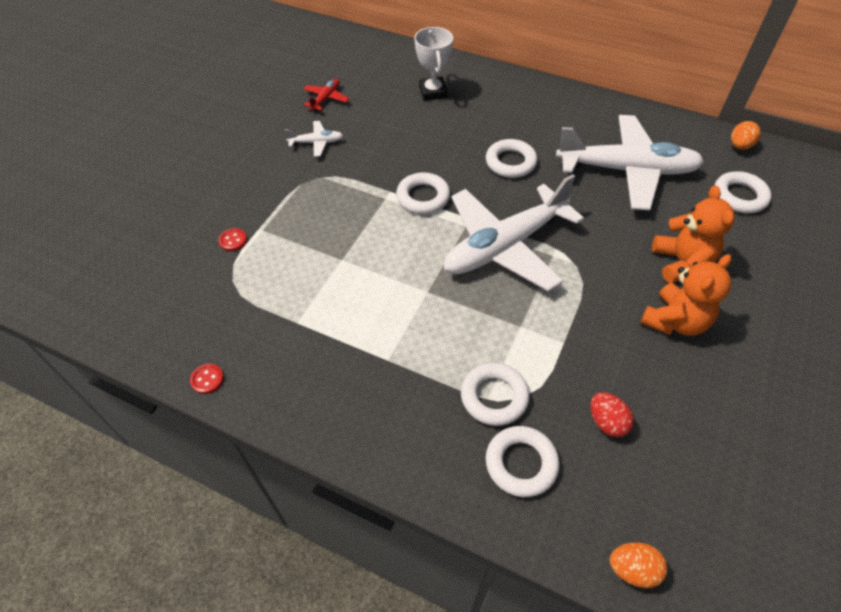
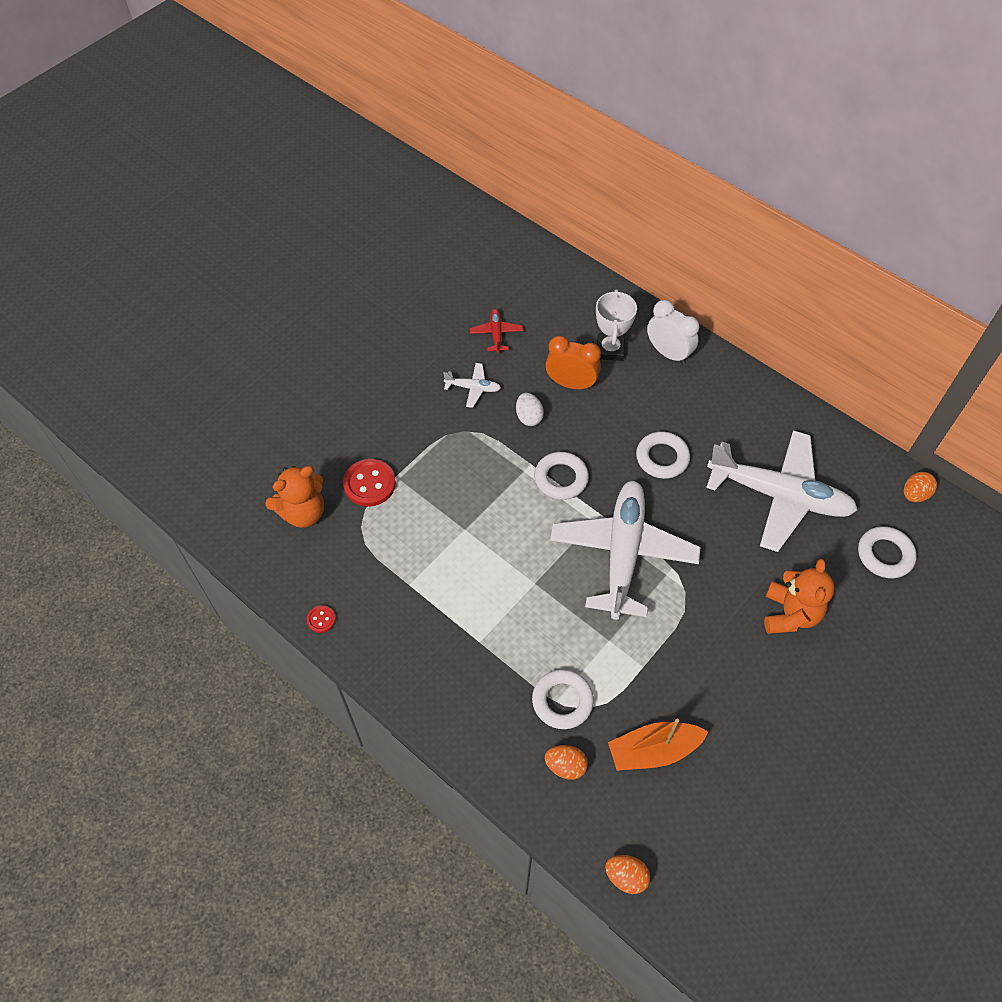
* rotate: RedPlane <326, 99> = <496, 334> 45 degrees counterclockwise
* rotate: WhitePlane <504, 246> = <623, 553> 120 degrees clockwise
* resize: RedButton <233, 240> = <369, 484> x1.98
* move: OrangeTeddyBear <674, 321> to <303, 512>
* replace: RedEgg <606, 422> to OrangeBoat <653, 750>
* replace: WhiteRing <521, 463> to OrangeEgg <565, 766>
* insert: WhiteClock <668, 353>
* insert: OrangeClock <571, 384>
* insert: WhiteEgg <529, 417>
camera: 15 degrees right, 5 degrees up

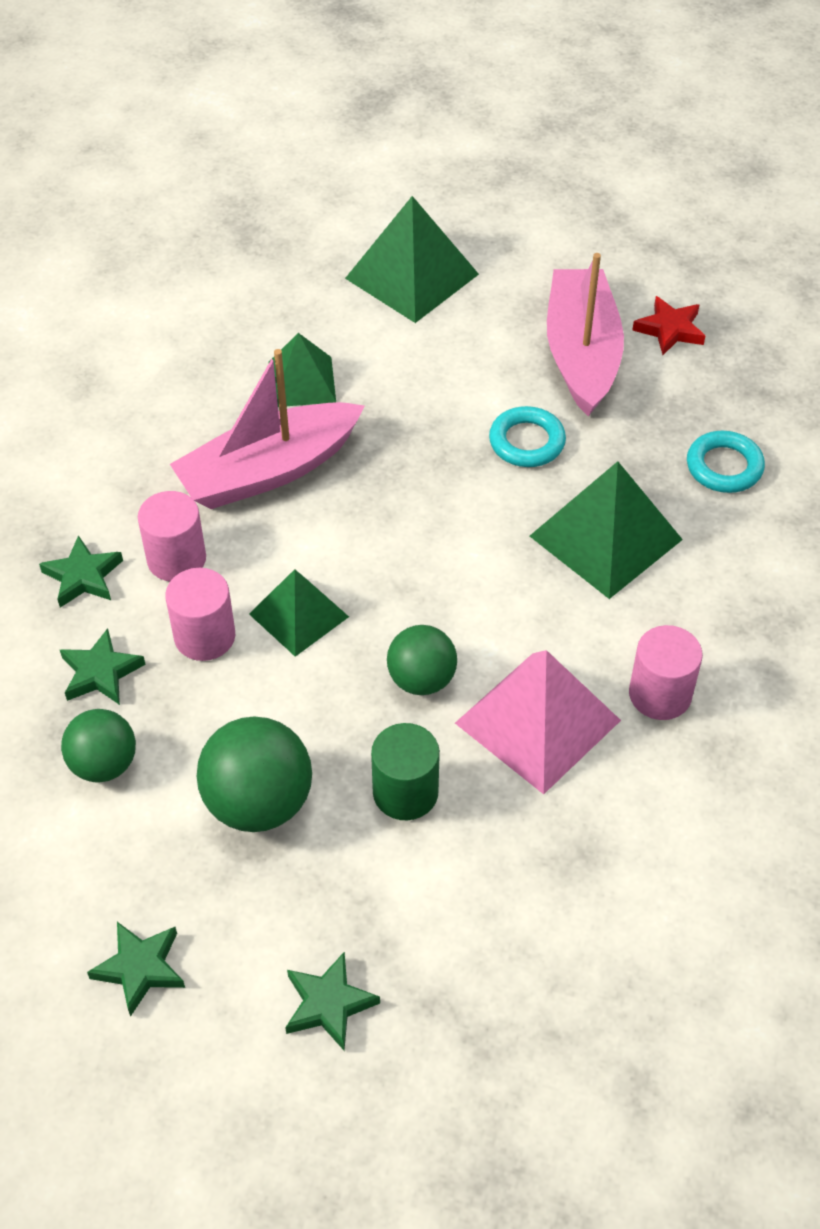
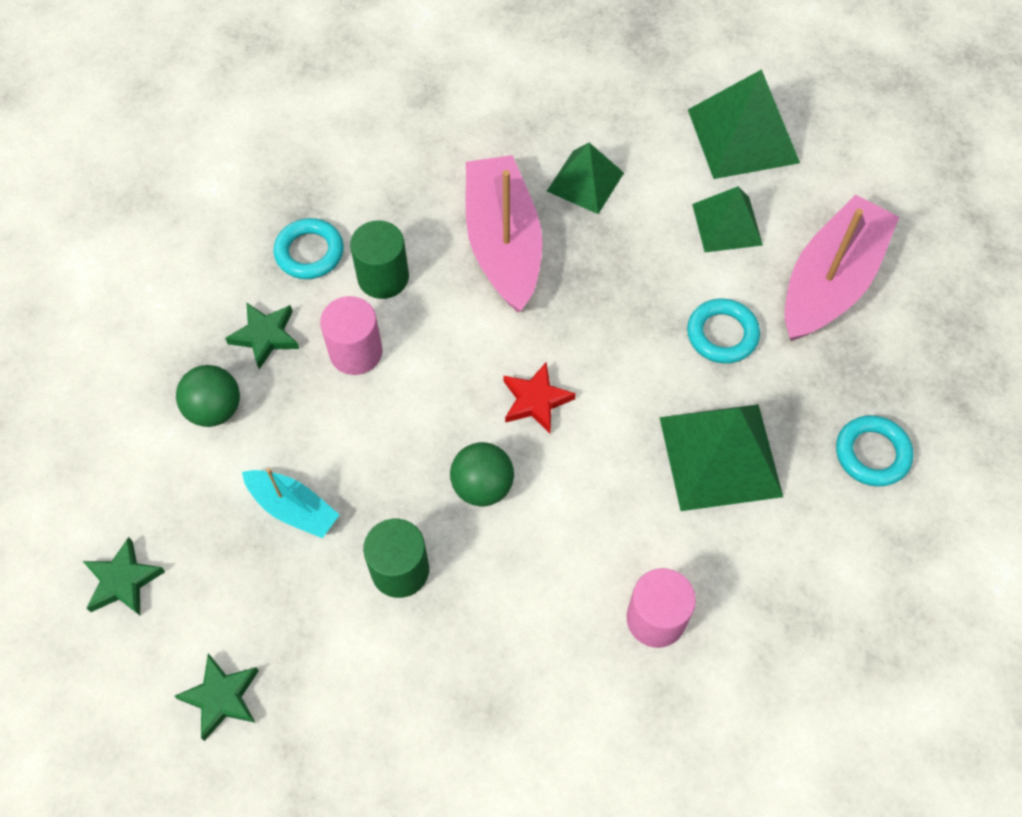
* move: RedStar <670, 329> to <535, 400>
* rotate: PinkBoat <268, 471> = <503, 243> 75 degrees clockwise
* recolor: PinkCylinder <176, 559> to GreenCylinder <383, 277>
* replace: GreenStar <83, 576> to TurquoiseRing <309, 252>
* move: GreenPyramid <299, 615> to <727, 224>
* delete: PinkPyramid <538, 721>
* replace: GreenBall <258, 802> to TurquoiseBoat <293, 508>
camera: 35 degrees right, 10 degrees up

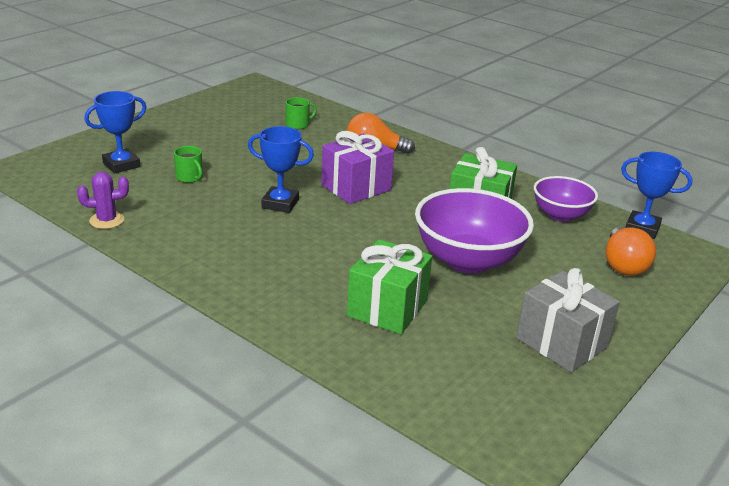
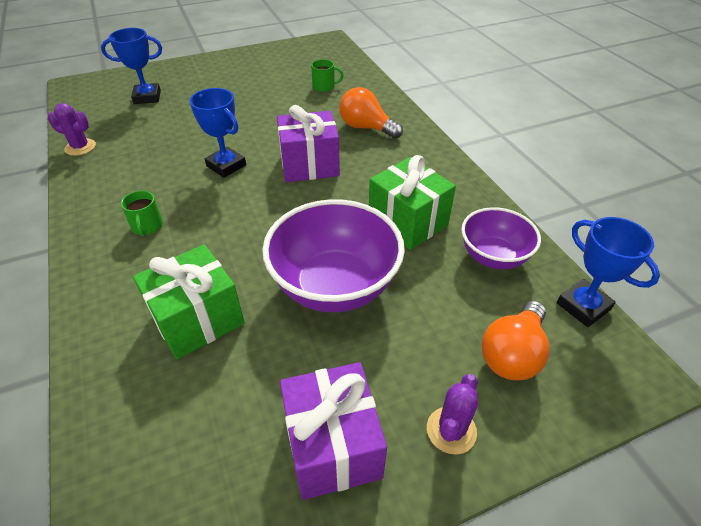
* move: GreenMug <190, 177> to <147, 226>
* recolor: GreyGift <561, 343> to PurpleGift <333, 445>
* insert: PurpleCactus <451, 430>
camera: 30 degrees right, 15 degrees up

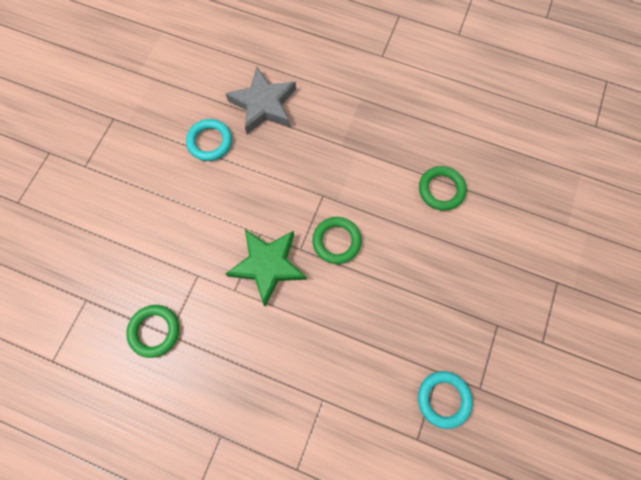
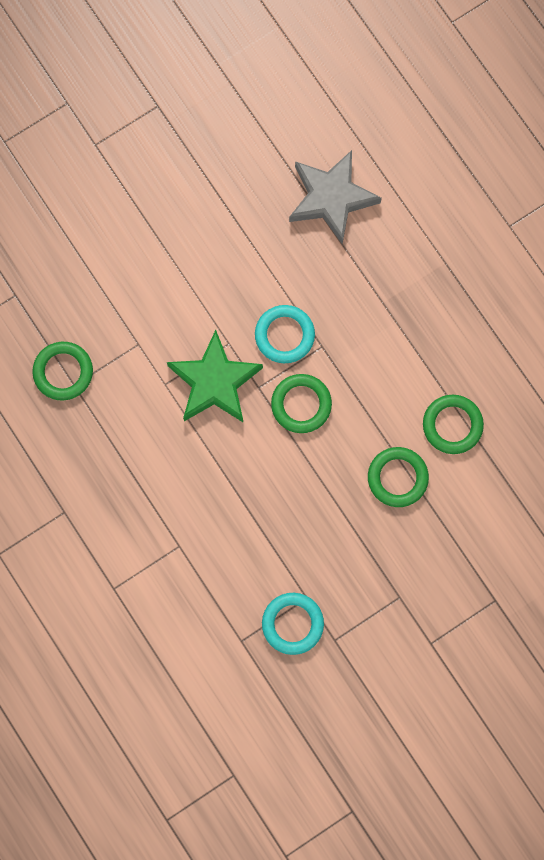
* move: TurquoiseRing <210, 142> to <284, 335>
* insert: GreenRing <397, 478>
camera: 35 degrees right, 5 degrees up

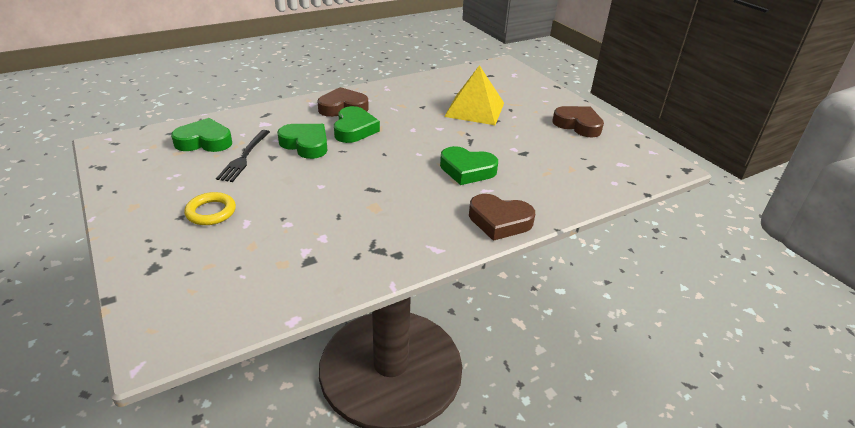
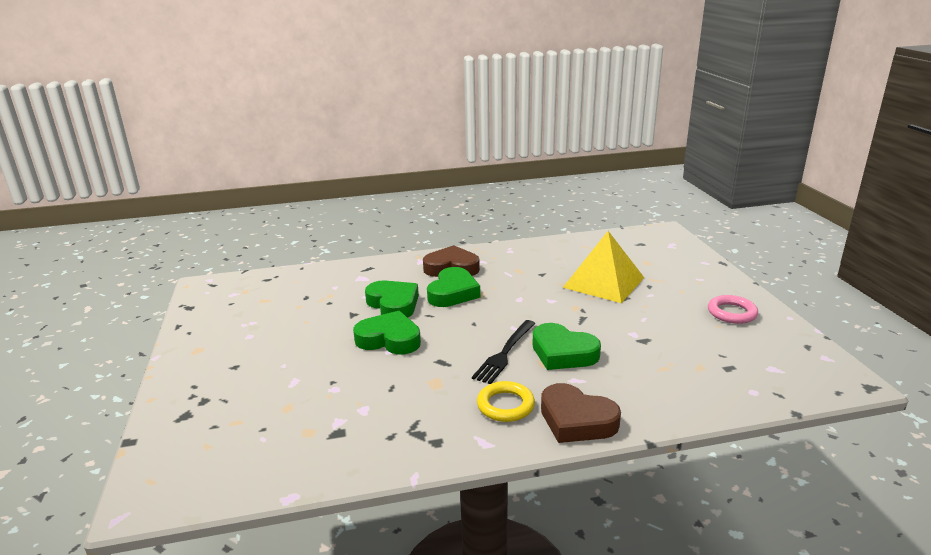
* replace: BrownHeart <578, 125> to PinkRing <731, 313>
* move: GreenHeart <204, 141> to <389, 339>
* move: BlackFork <244, 157> to <504, 353>
* move: YellowRing <211, 212> to <505, 405>
camera: 20 degrees right, 10 degrees down

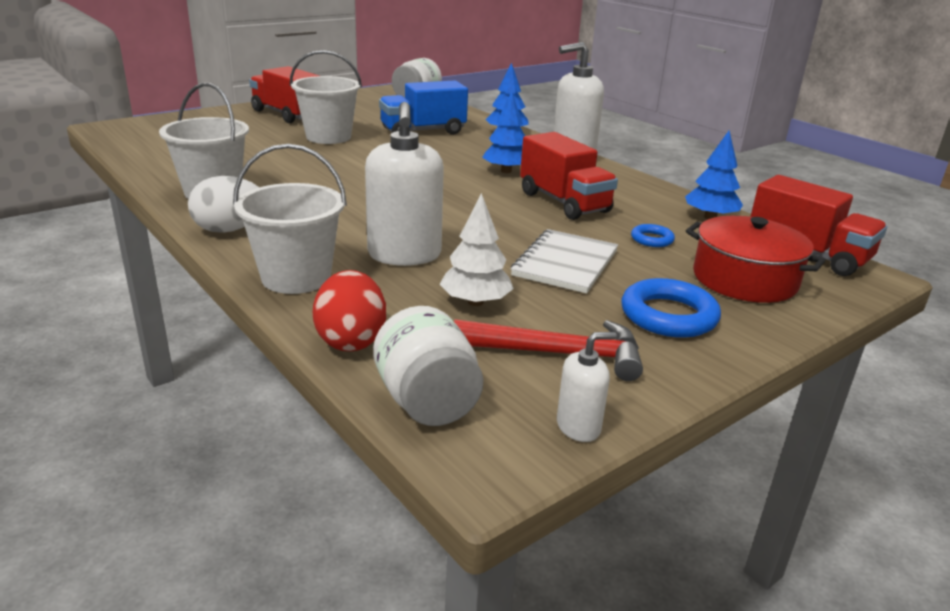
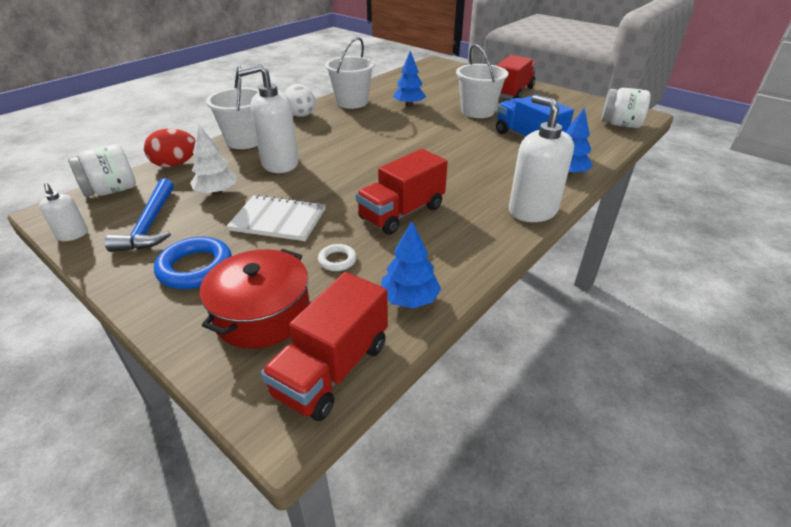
* move: BlueTree <506, 171> to <409, 105>
* recolor: BlueRing <652, 239> to WhiteRing <337, 260>
* recolor: RedHammer <558, 353> to BlueHammer <150, 224>
camera: 80 degrees right, 10 degrees up

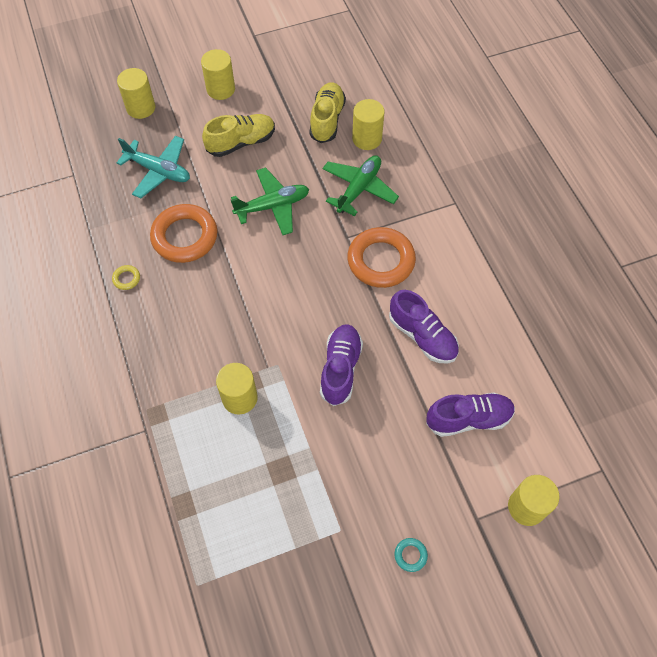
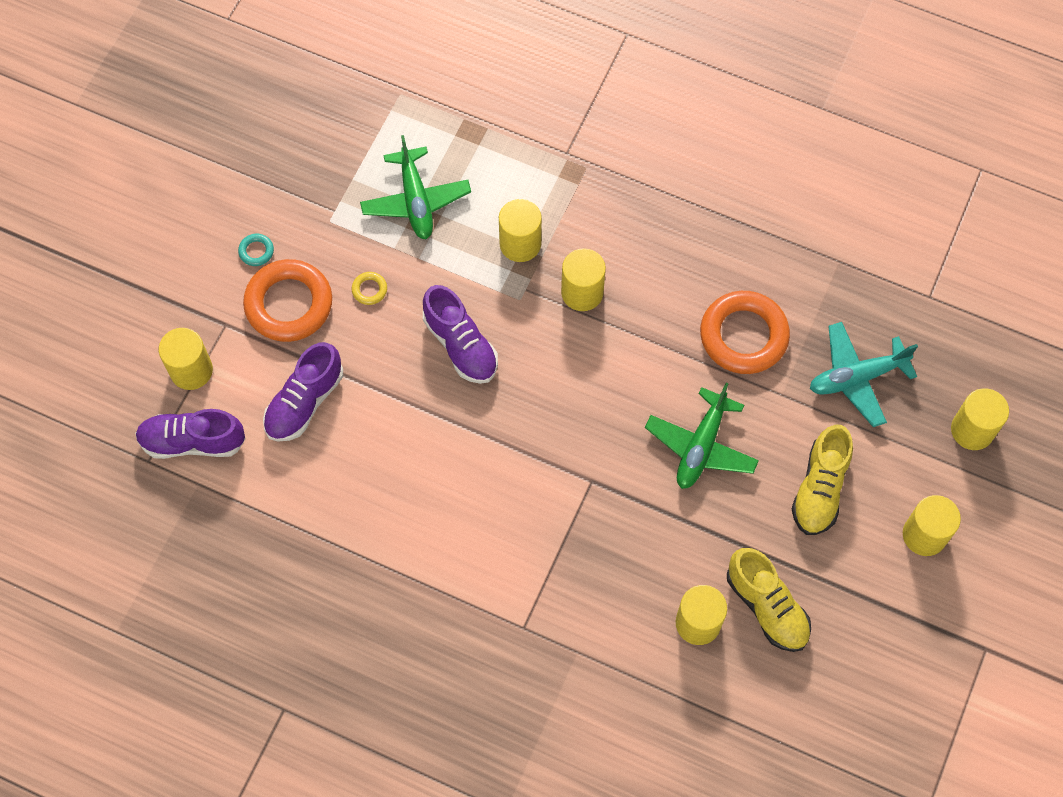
* move: GreenPlane <359, 189> to <415, 200>
* move: OrangeRing <381, 261> to <289, 304>
* move: YellowRing <126, 279> to <369, 290>
* move: PurpleShoe <422, 336> to <193, 441>
* insert: YellowCylinder <582, 292>
camera: 135 degrees right, 5 degrees up

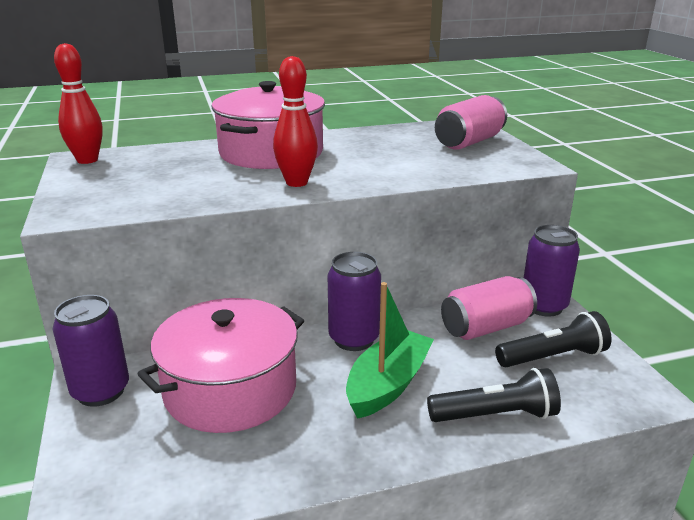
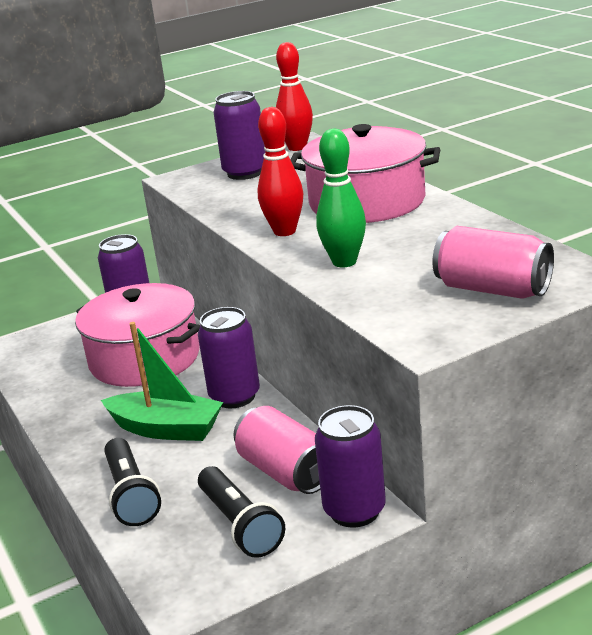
* insert: PurpleCan <245, 173>
* insert: GreenBowlingPin <344, 262>
camera: 80 degrees right, 0 degrees up

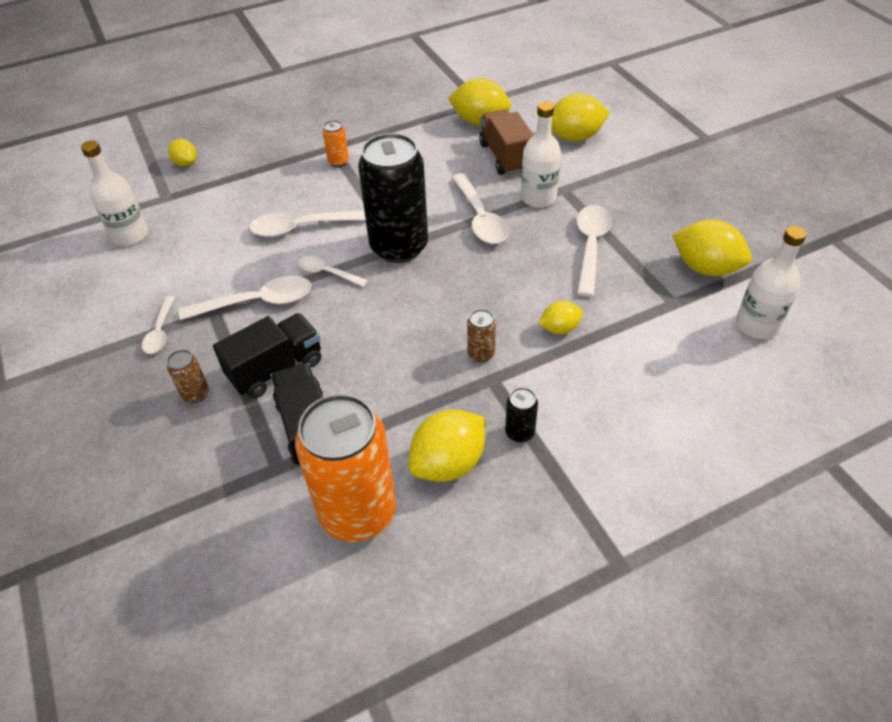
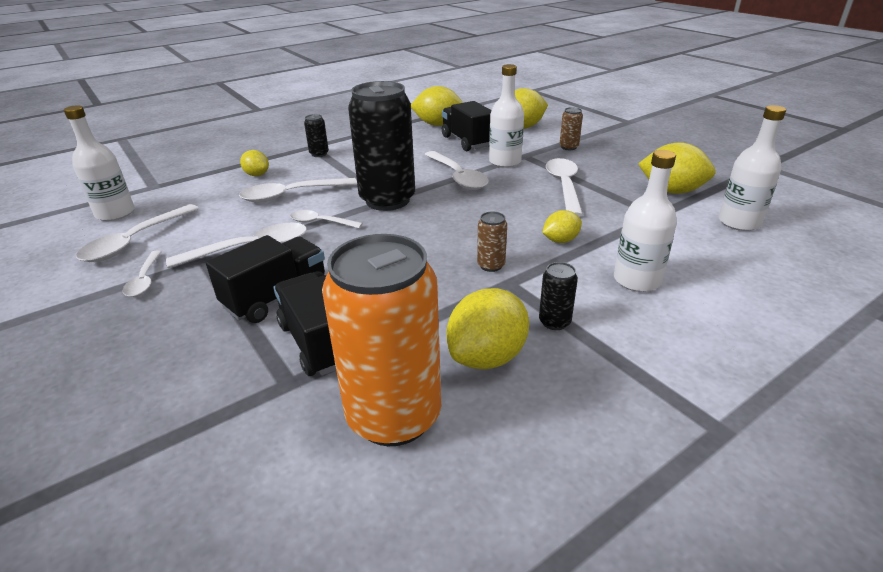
* recolor: BrownTruck <505, 157> to BlackTruck <467, 141>
* recolor: OrangeCan <338, 162> to BlackCan <319, 154>
* move: YellowLemon <186, 163> to <257, 175>
* move: BrownCan <196, 394> to <568, 147>
* insert: WhiteBottle <637, 280>
* insert: WhiteSpoon <135, 241>
camera: 10 degrees left, 15 degrees down

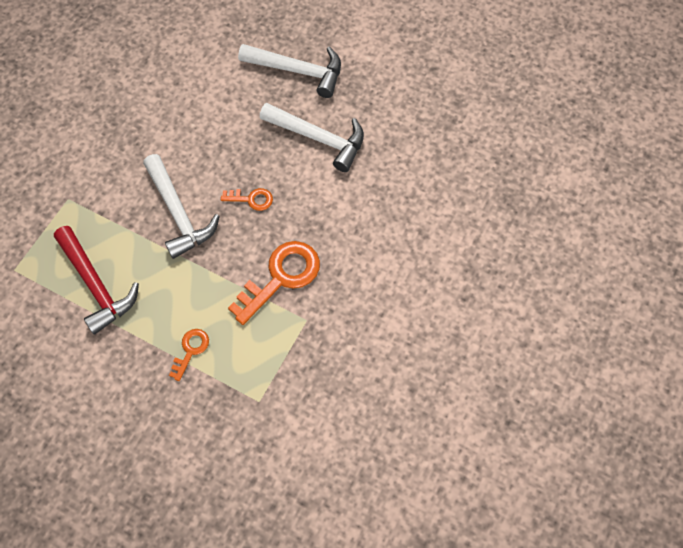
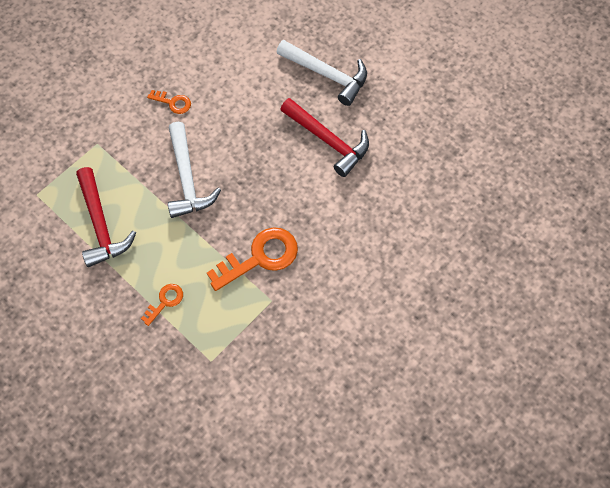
* recolor: WhiteHammer <318, 138> to RedHammer <328, 141>
* move: OrangeKey <251, 199> to <173, 103>
camera: 15 degrees right, 0 degrees up

